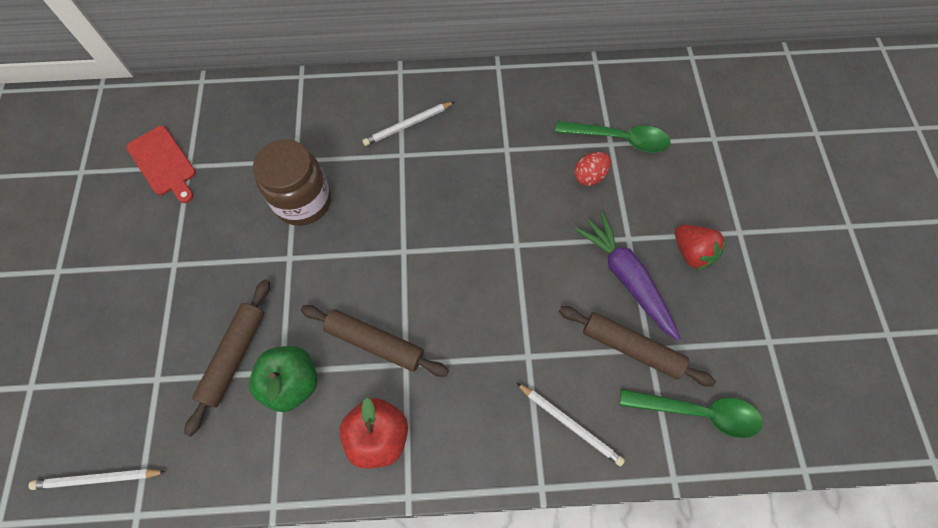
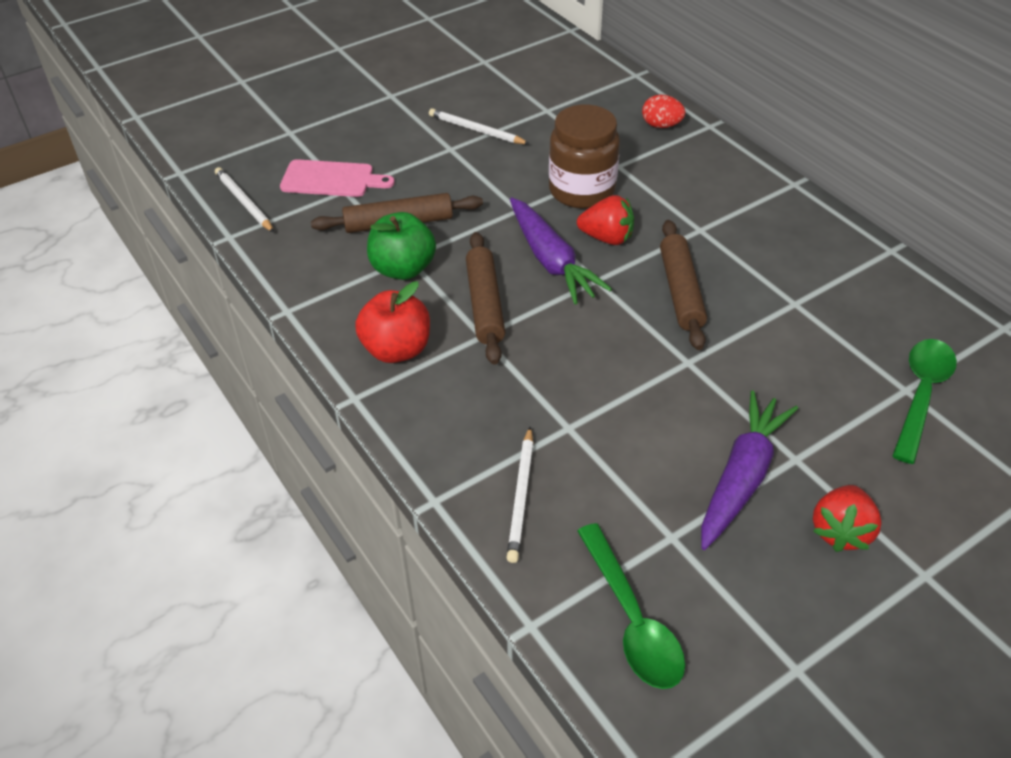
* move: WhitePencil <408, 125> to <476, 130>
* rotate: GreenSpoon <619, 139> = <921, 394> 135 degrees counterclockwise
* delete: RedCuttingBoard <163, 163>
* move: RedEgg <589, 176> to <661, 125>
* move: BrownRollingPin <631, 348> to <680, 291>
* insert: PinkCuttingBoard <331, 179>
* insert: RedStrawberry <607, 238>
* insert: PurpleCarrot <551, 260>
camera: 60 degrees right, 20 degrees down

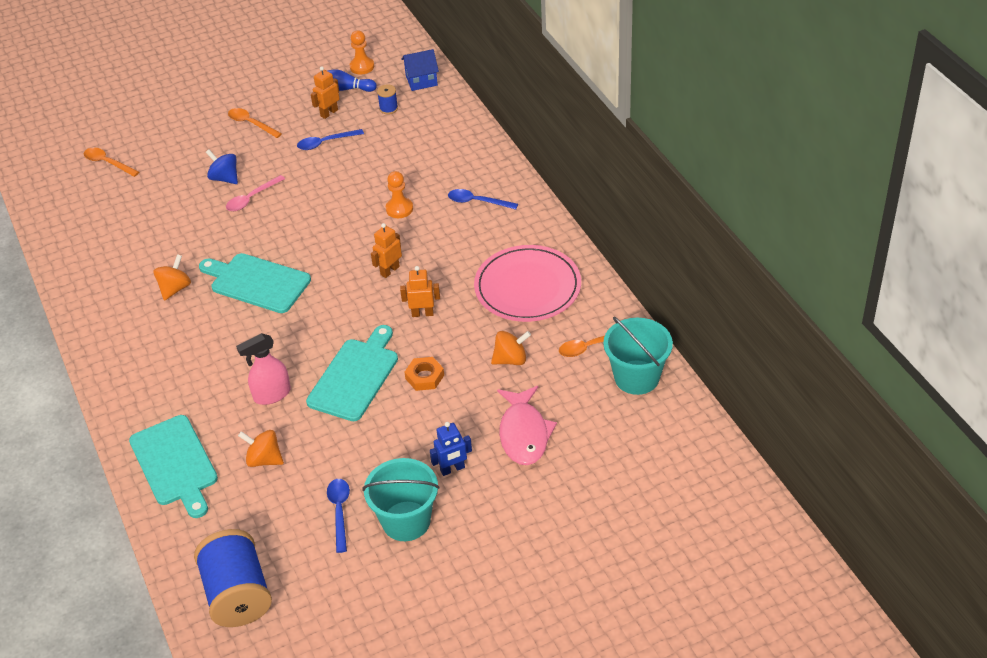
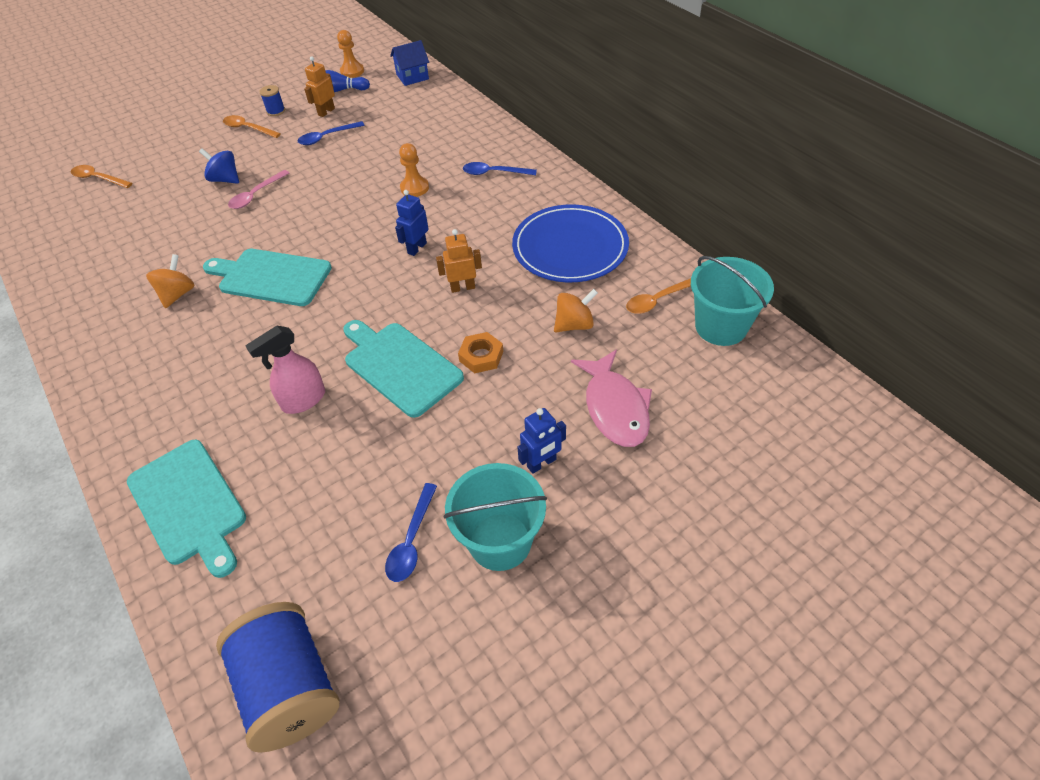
* move: BlueSpool <388, 108> to <276, 111>
* recolor: OrangeRobot <389, 270> to BlueRobot <417, 248>
* recolor: PinkPlate <527, 287> to BluePlate <570, 247>
* rotate: TurquoiseCuttingBoard <355, 376> = <400, 366> 60 degrees counterclockwise
* delete: OrangeSpinningTop <264, 459>
* rotate: BlueSpoon <339, 511> = <411, 540> 150 degrees counterclockwise
camera: 10 degrees left, 5 degrees up

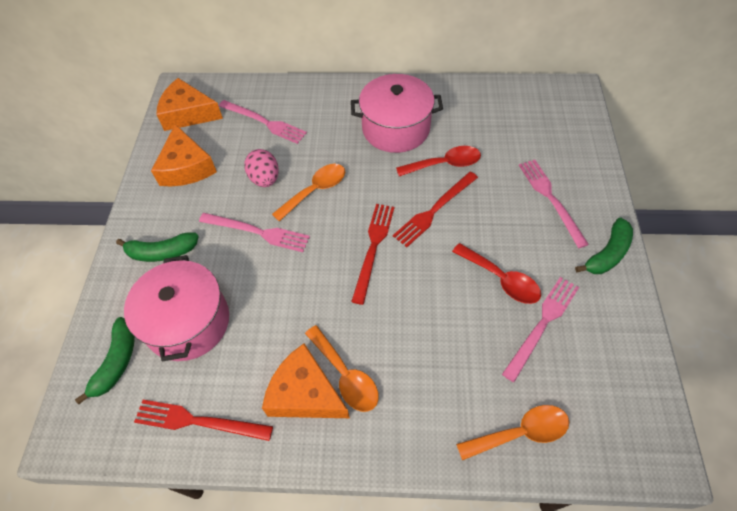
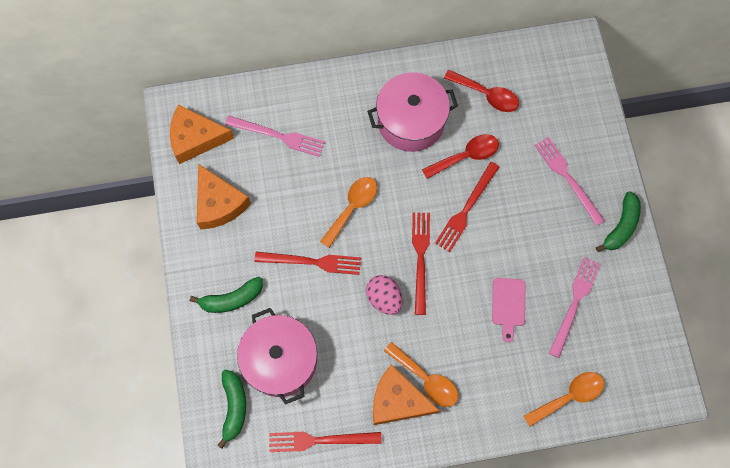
* move: PinkEgg <265, 179> to <384, 298>
* recolor: PinkFork <258, 232> to RedFork <312, 262>
* move: RedSpoon <501, 279> to <487, 95>
* insert: PinkCuttingBoard <508, 305>
camera: 15 degrees left, 15 degrees up

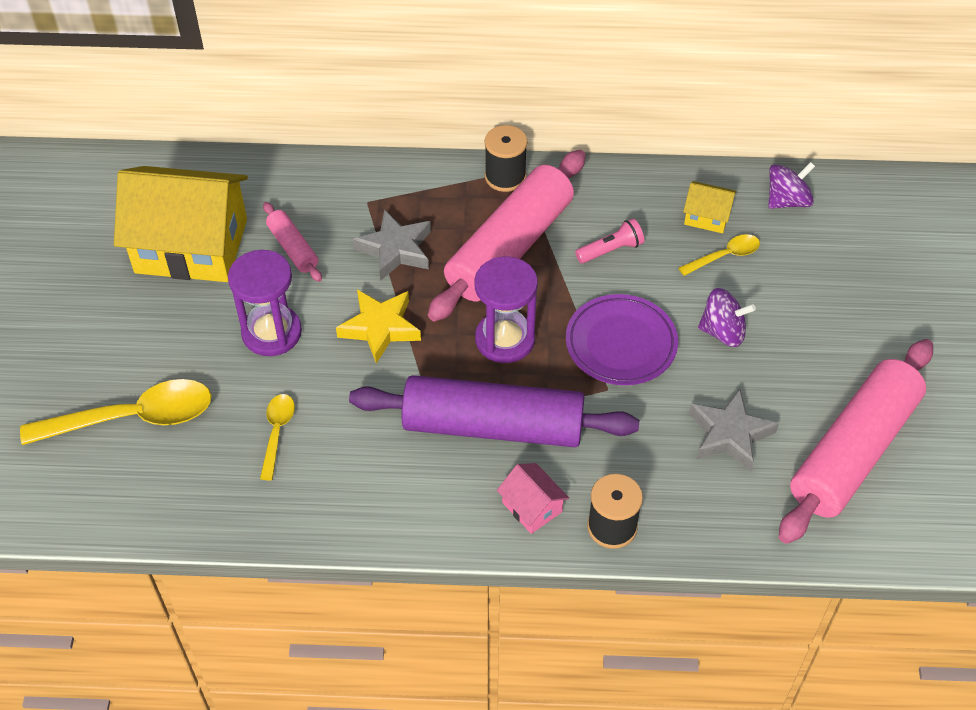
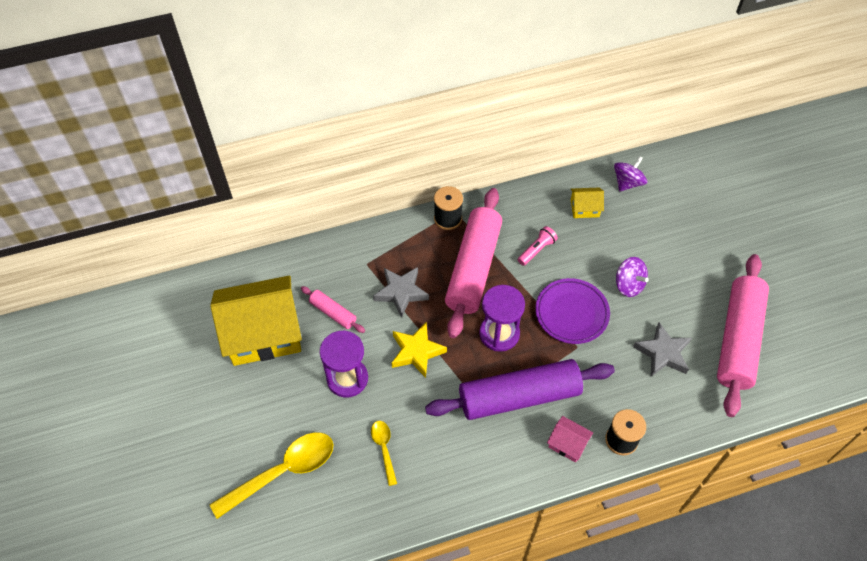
* delete: YellowSpoon <725, 256>
* rotate: PurpleSpinningTop <722, 332> = <628, 285> 60 degrees clockwise
camera: 20 degrees left, 5 degrees up

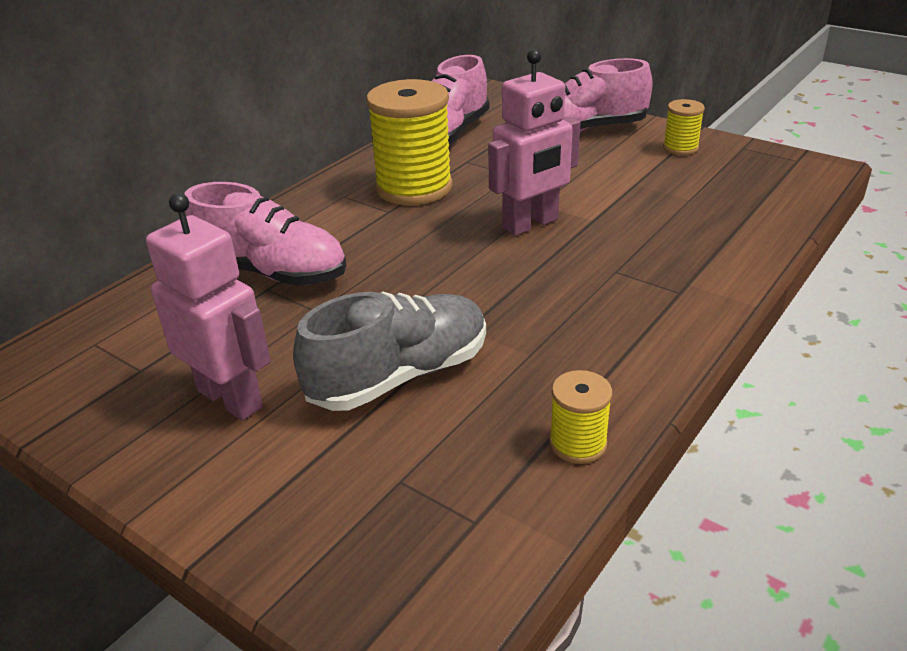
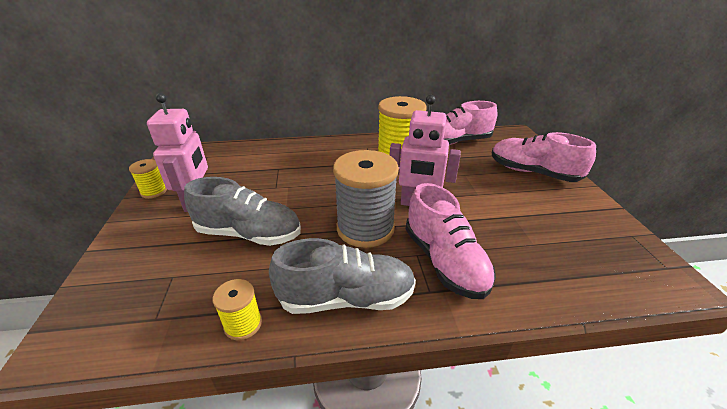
* move: YellowSpool <680, 148> to <154, 192>
* move: PinkShoe <272, 272> to <444, 261>
* insert: GreySpool <365, 228>
* insert: GreyShoe <346, 298>
camera: 45 degrees right, 0 degrees up

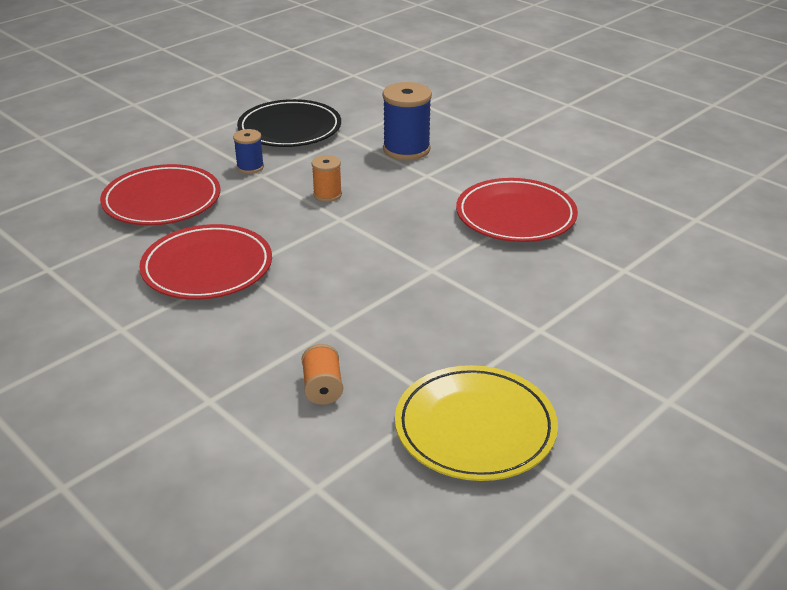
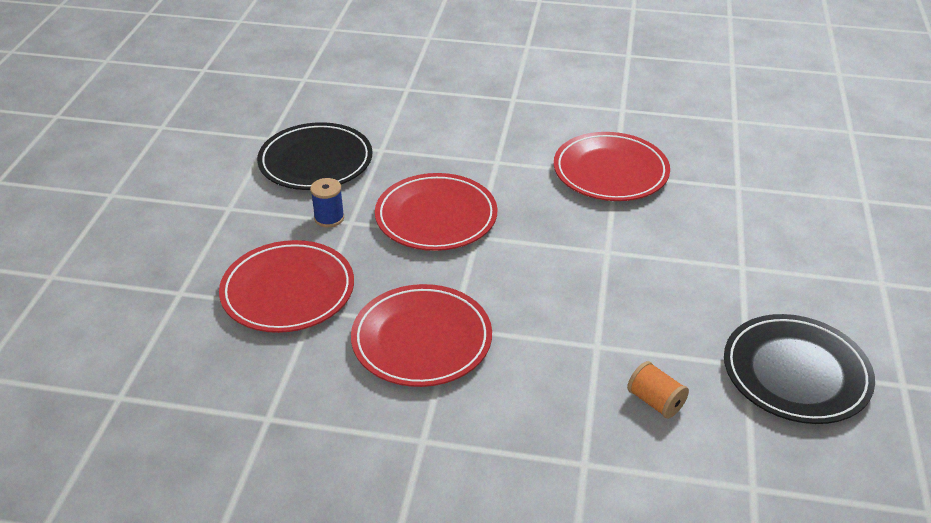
* delete: BlueSpool <406, 149>
* replace: OrangeSpool <327, 195> to RedPlate <436, 217>
* recolor: YellowPlate <475, 428> to BlackPlate <795, 373>
camera: 35 degrees left, 5 degrees up

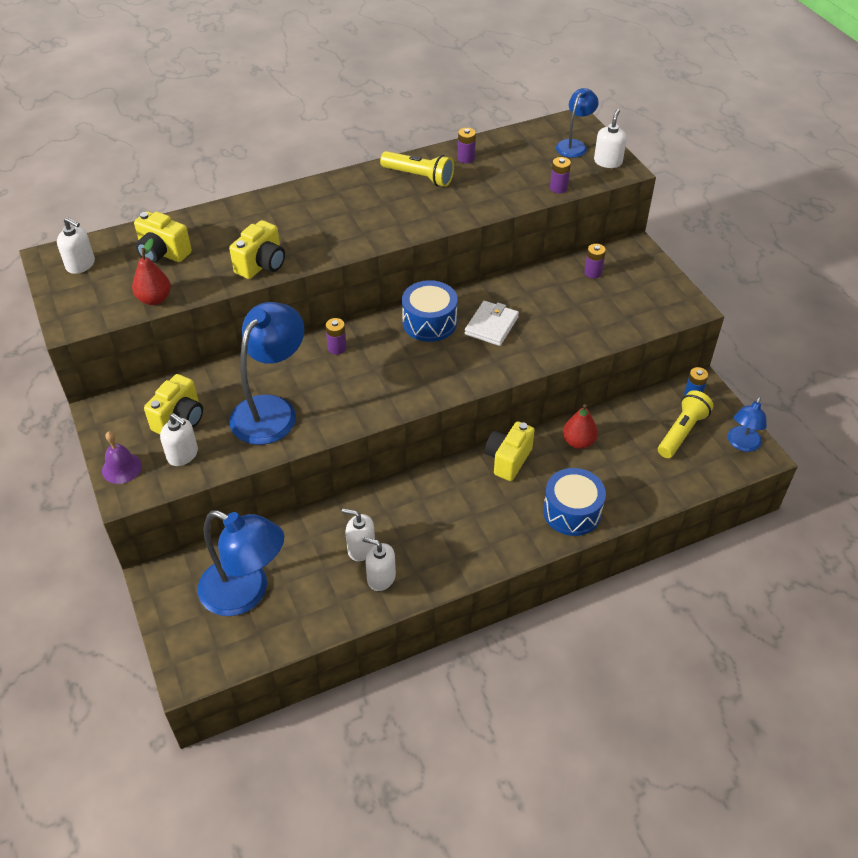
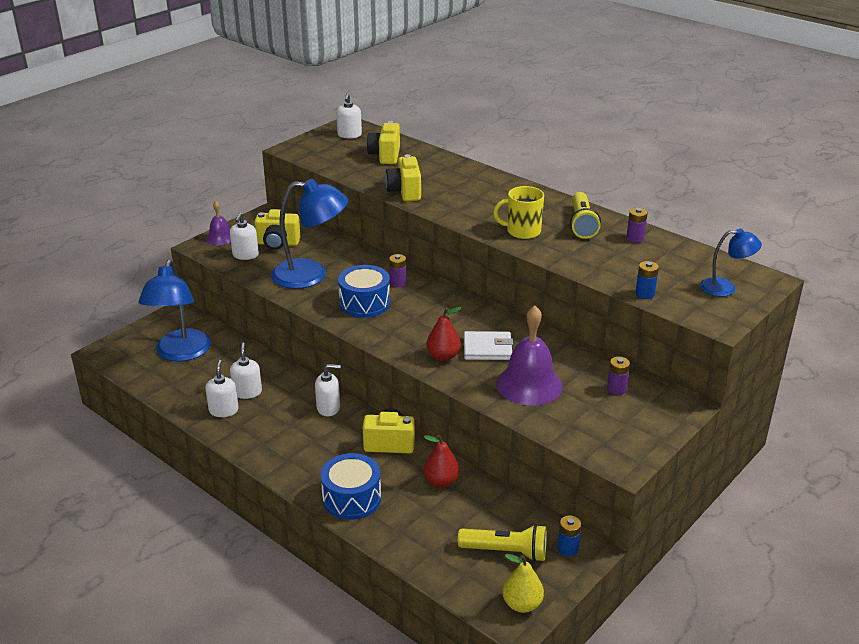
* move: WhiteSoapDispenser <608, 162> to <328, 408>
* recolor: PurpleBattery <558, 188> to BlueBattery <645, 294>
* rotate: YellowCamera <262, 265> = <405, 192> 75 degrees clockwise
* move: RedPear <155, 299> to <443, 356>
* move: BlueDrum <429, 322> to <364, 303>
* replace: BlueLamp <742, 444> to YellowPear <522, 604>
* insert: YellowMug <522, 231>
* insert: PurpleBell <529, 384>
camera: 65 degrees right, 15 degrees down

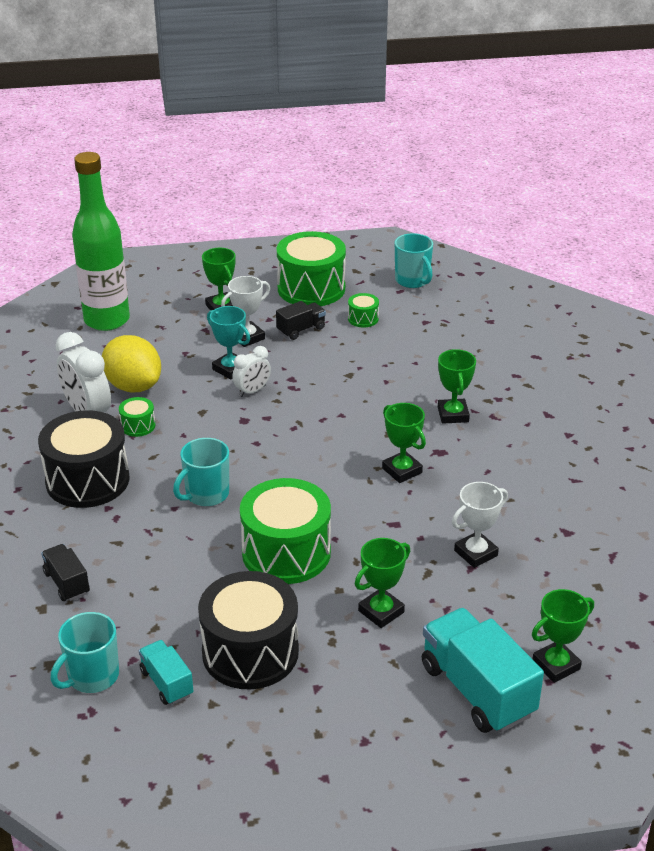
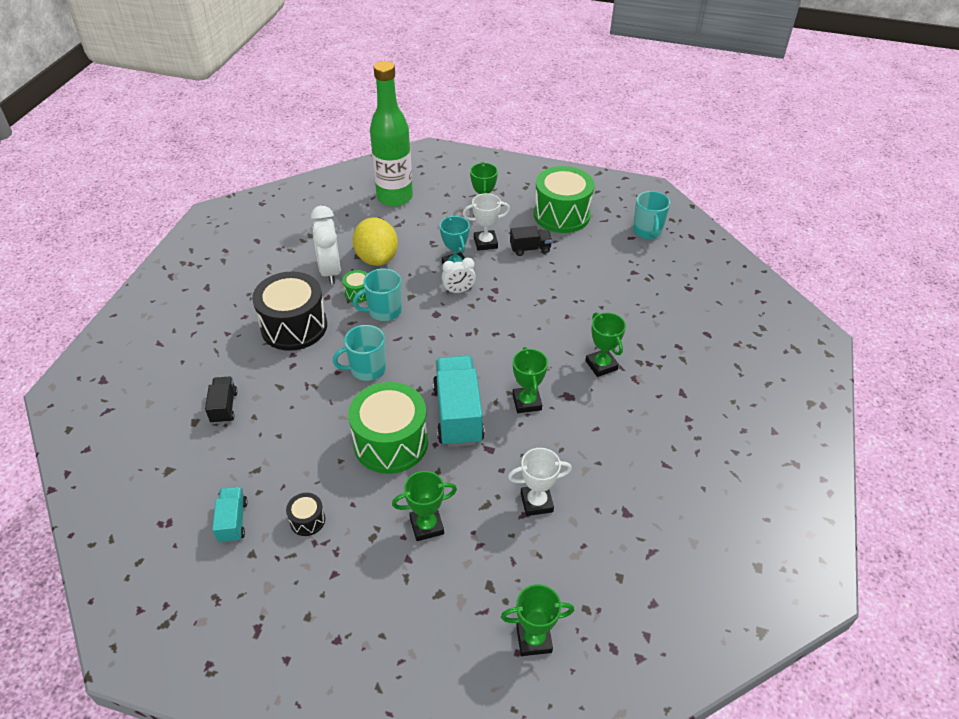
* delete: GreenDrum <363, 319>
* rotate: GreenTrophy <453, 414> = <601, 365> 45 degrees counterclockwise
* resize: BlackDrum <250, 652> = <307, 520> x0.44
* move: TurquoiseTruck <477, 690> to <458, 414>
* move: TurquoiseMug <92, 676> to <384, 311>
camera: 25 degrees right, 10 degrees up

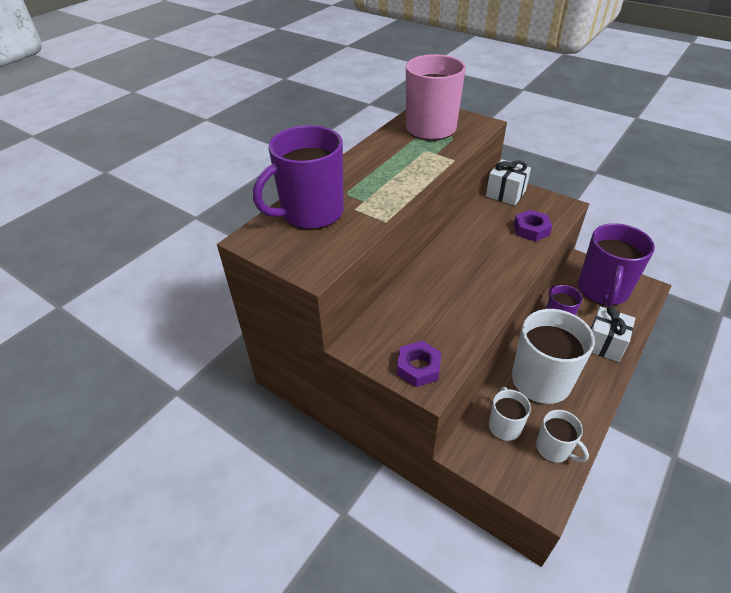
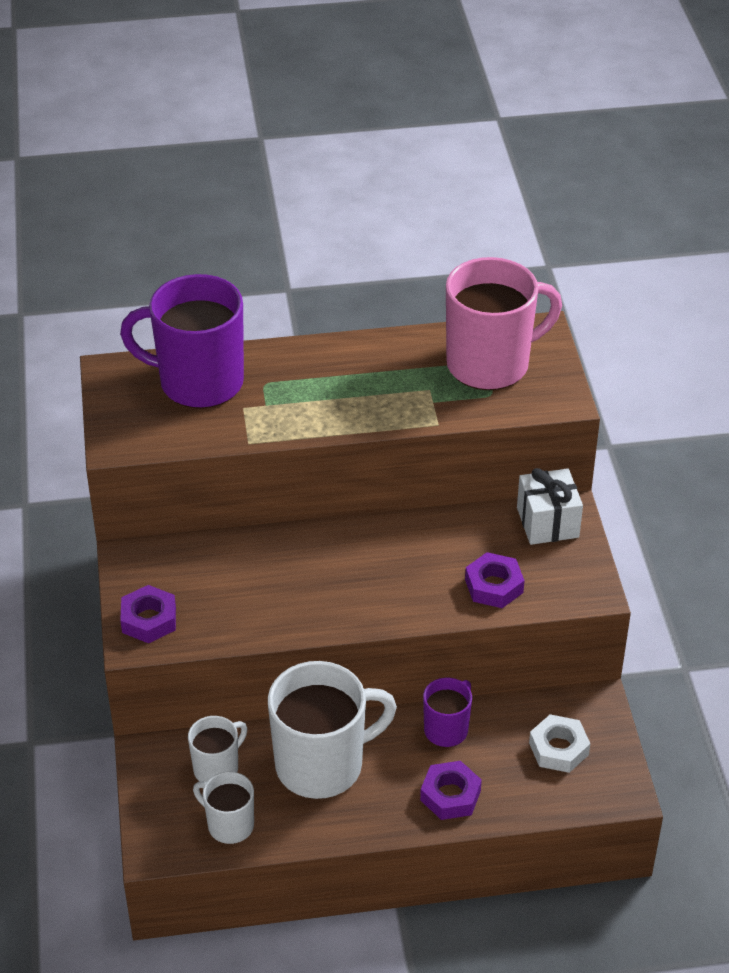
* replace: PurpleMug <602, 290> to WhiteNut <558, 749>
* replace: WhiteGift <604, 344> to PurpleNut <450, 795>
* rotate: WhiteMug <554, 449> = <229, 825> 120 degrees clockwise
camera: 45 degrees right, 0 degrees up

